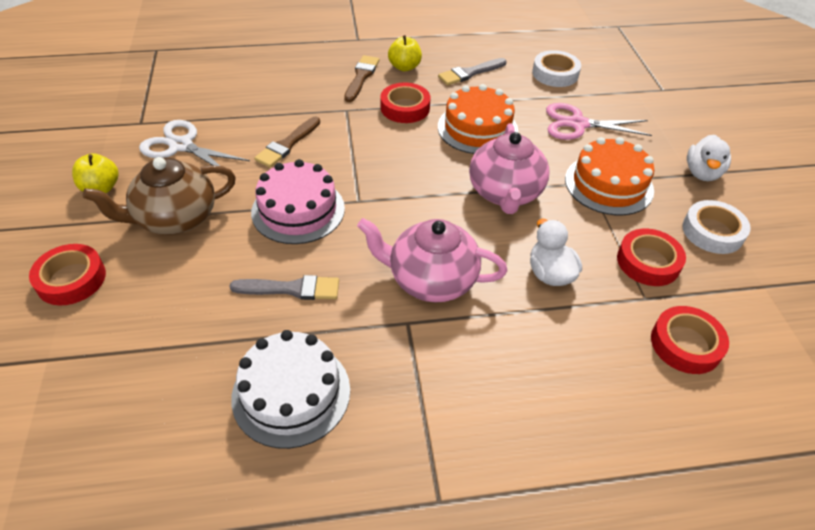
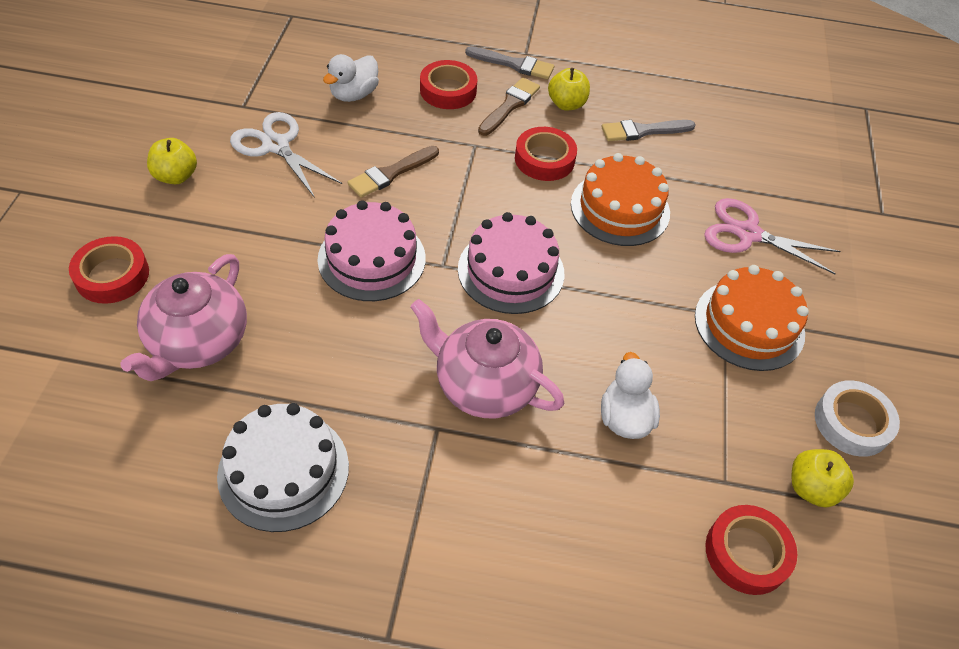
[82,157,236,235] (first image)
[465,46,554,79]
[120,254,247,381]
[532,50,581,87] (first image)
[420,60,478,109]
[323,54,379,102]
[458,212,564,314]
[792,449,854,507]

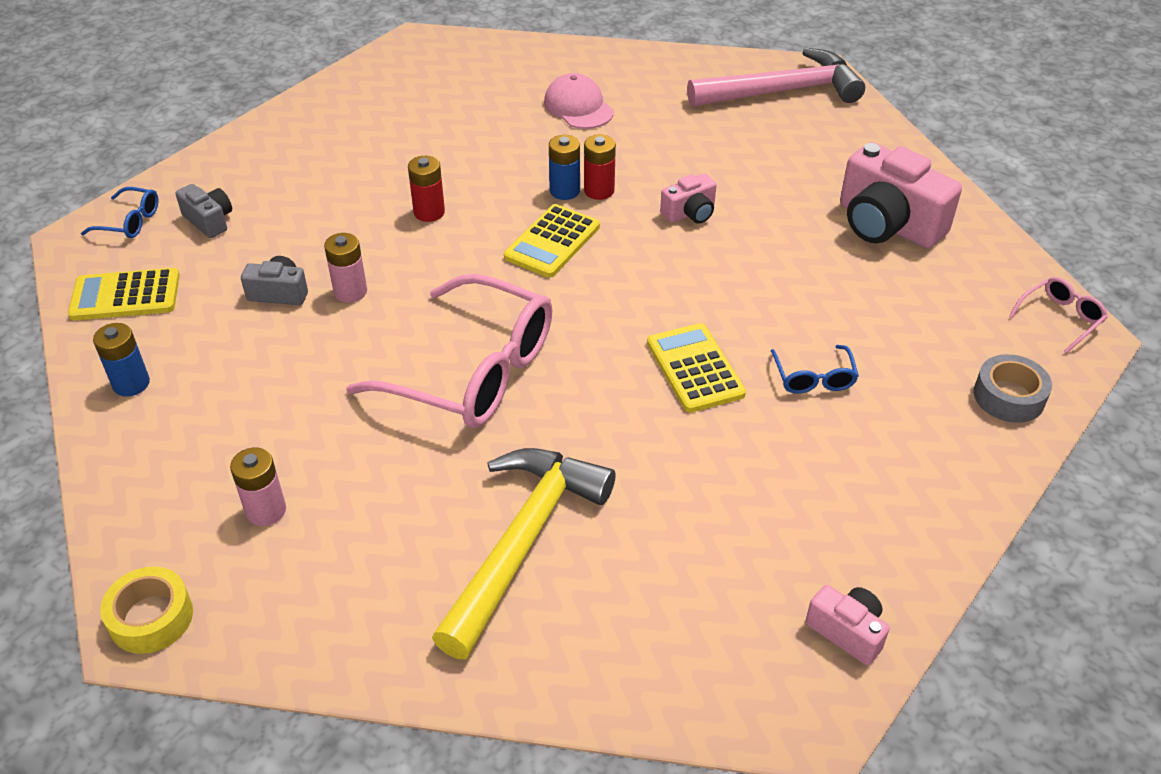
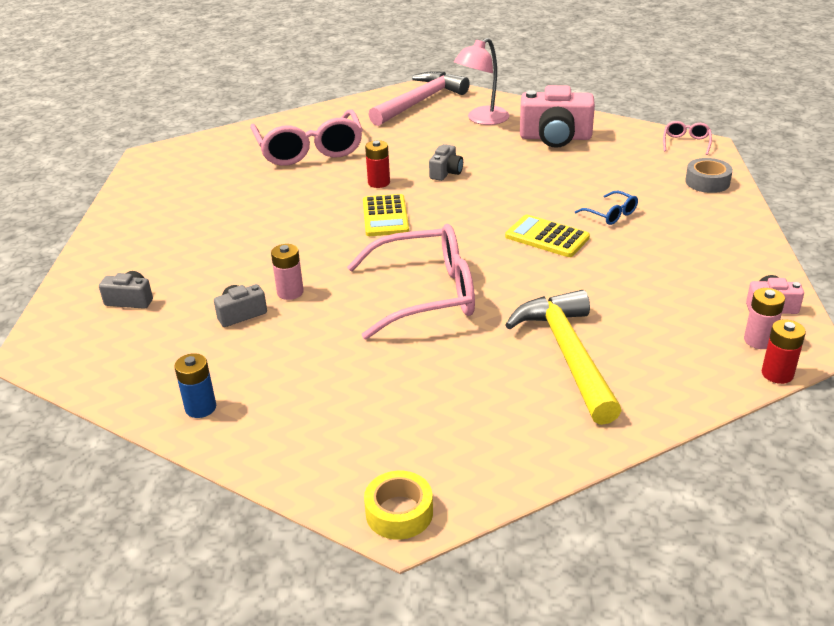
[68,268,180,321] (first image)
[81,187,158,238] (first image)
[744,288,785,349]
[762,319,806,384]
[250,109,363,166]
[549,135,580,200] (first image)
[429,144,463,181]
[454,38,509,125]

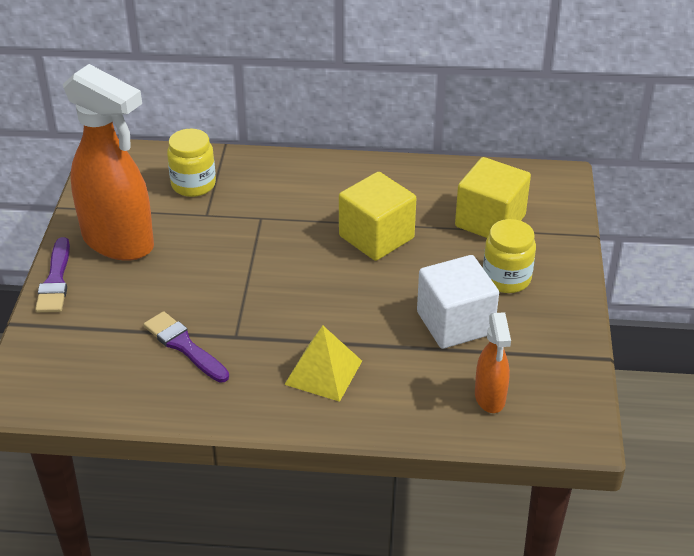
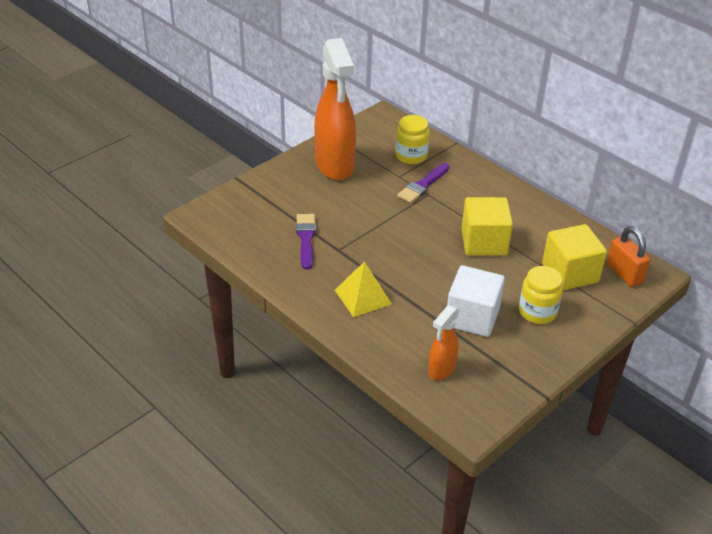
[397,163,450,203]
[607,226,651,287]

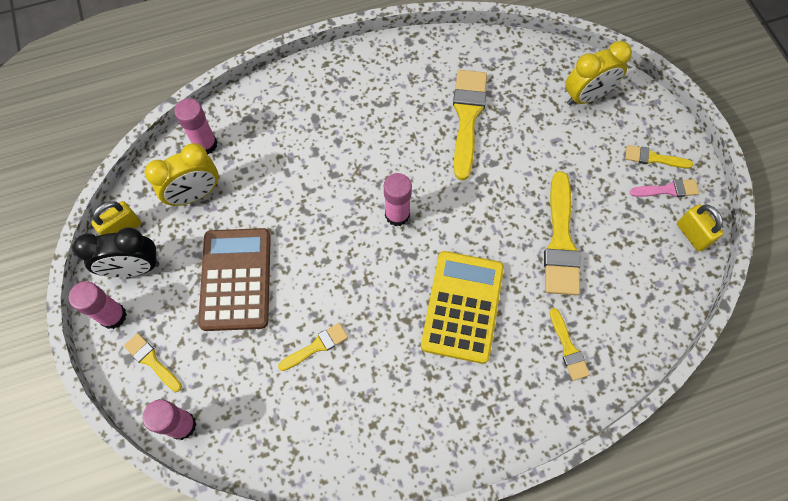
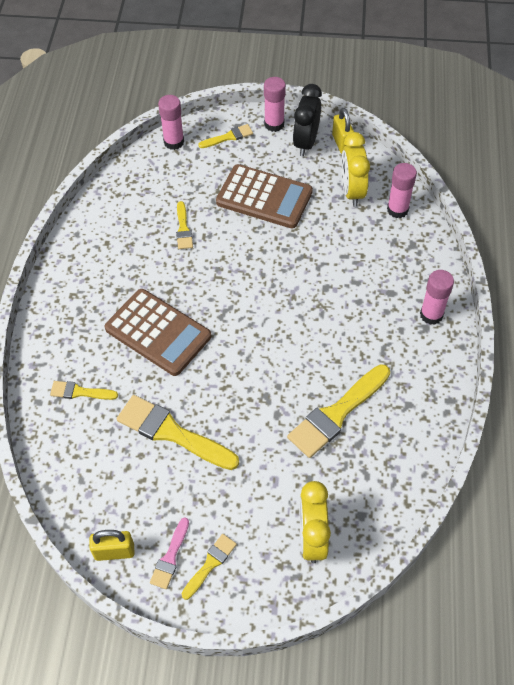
[420,270,454,325]
[104,289,211,376]
[287,364,390,458]

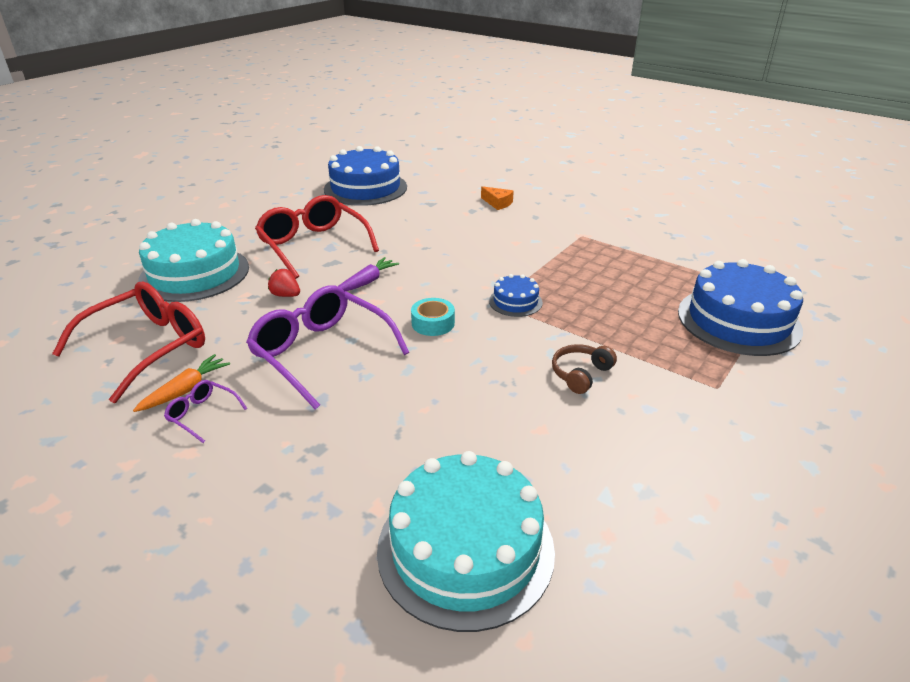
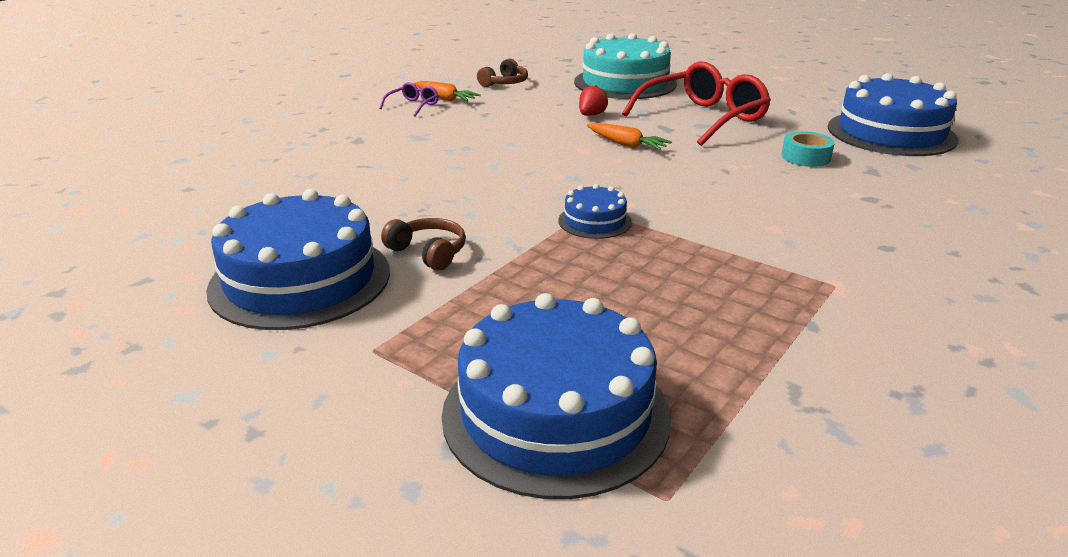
[477,59,528,87]
[246,285,409,409] (first image)
[587,123,672,150]
[377,451,555,632] (first image)
[781,131,835,167]
[481,186,514,210] (first image)
[206,189,390,330]

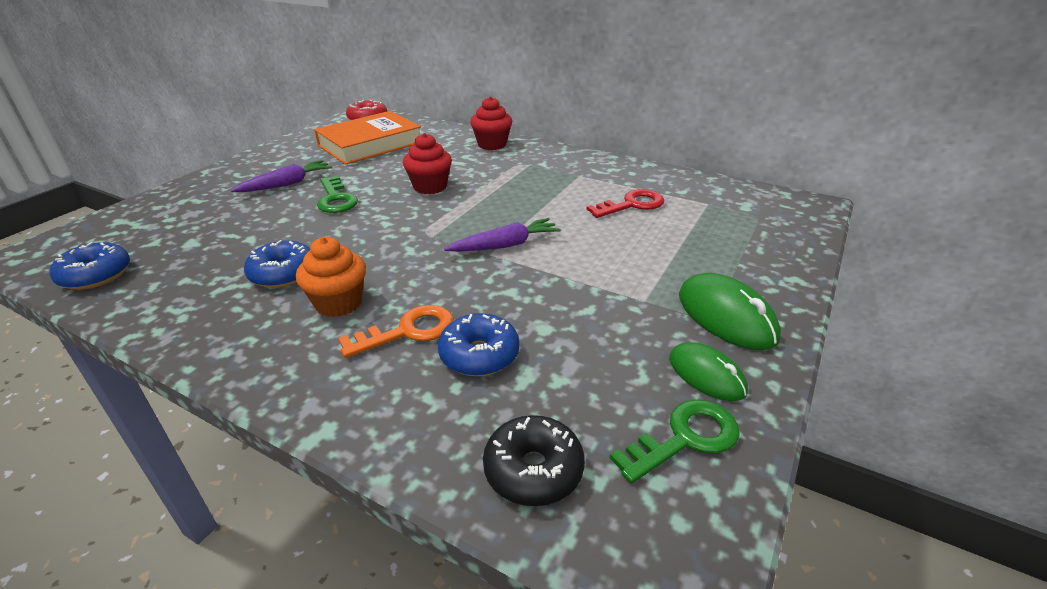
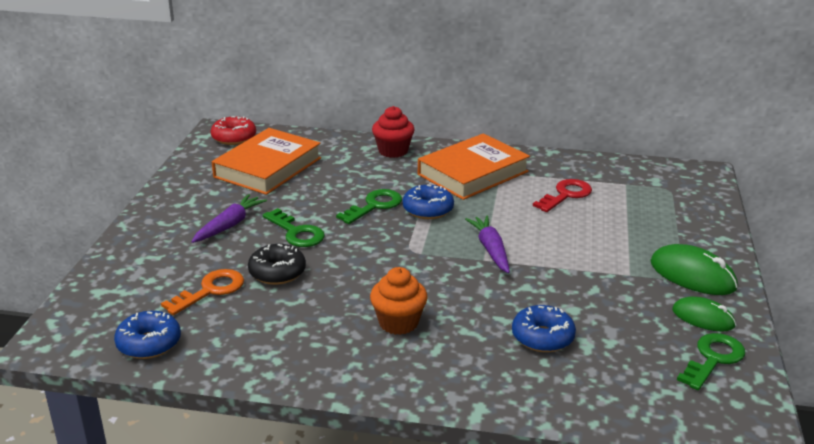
[403,184,454,219]
[161,269,244,315]
[336,189,402,224]
[465,216,510,273]
[248,244,306,285]
[418,133,530,200]

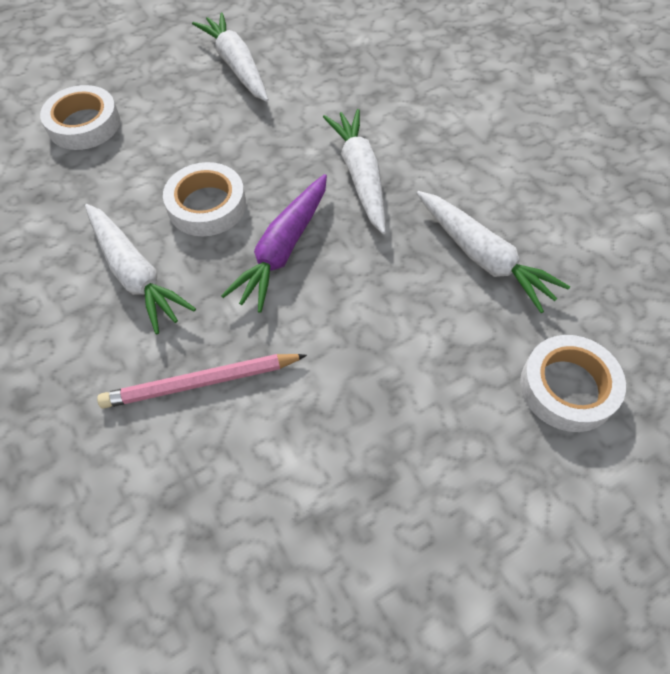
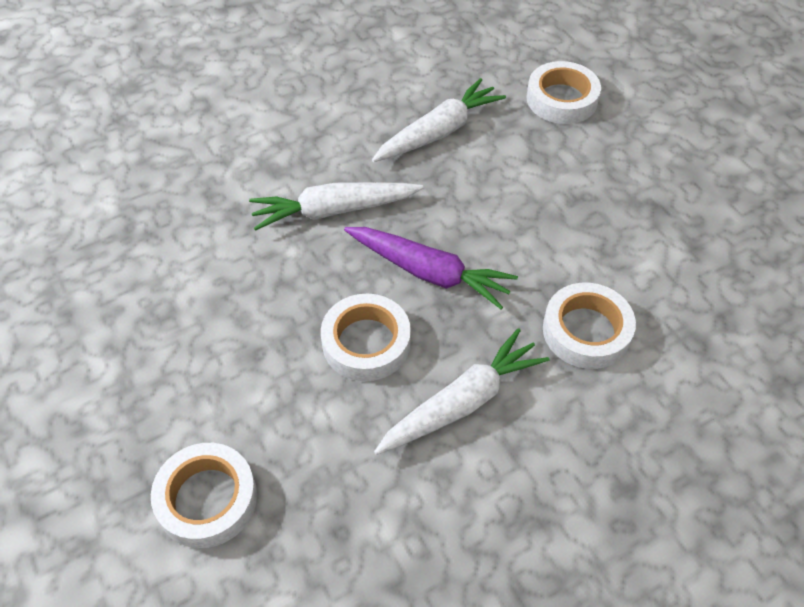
[543,283,636,369]
[192,13,269,102] (first image)

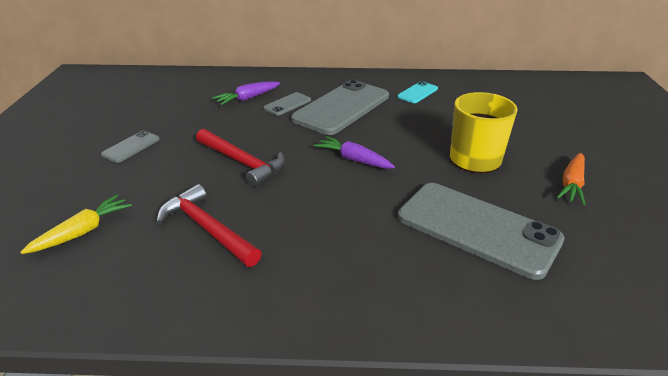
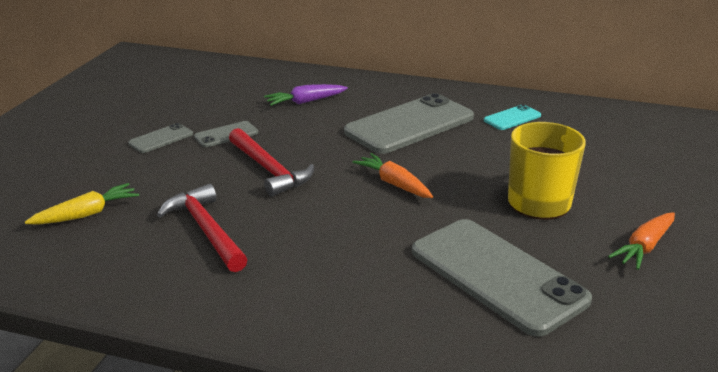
[194,121,258,147]
[352,153,433,198]

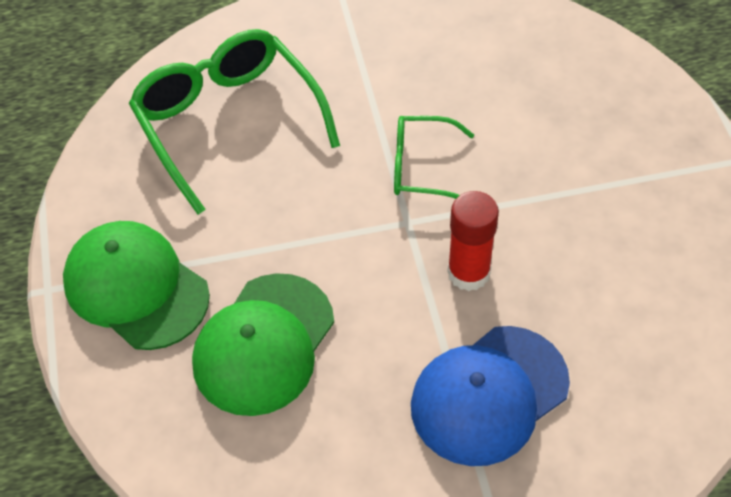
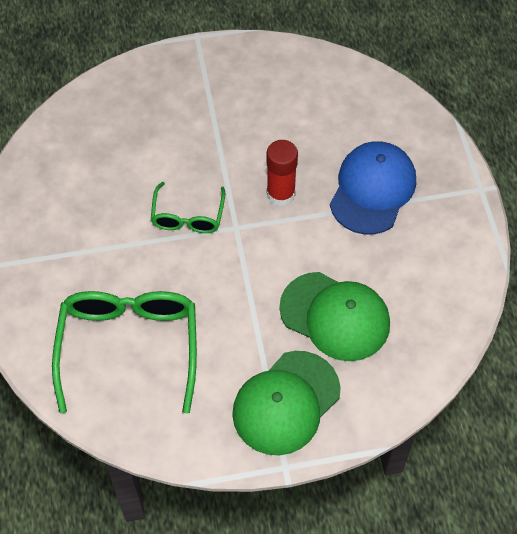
[52,291,197,414]
[330,141,416,234]

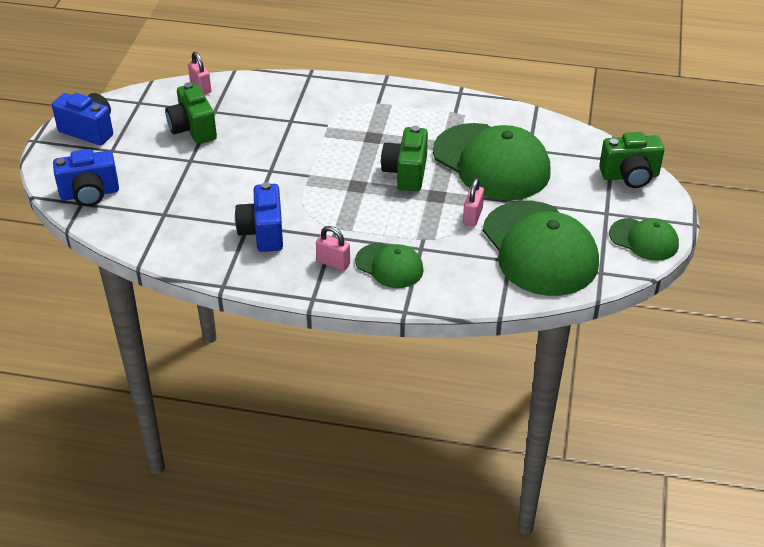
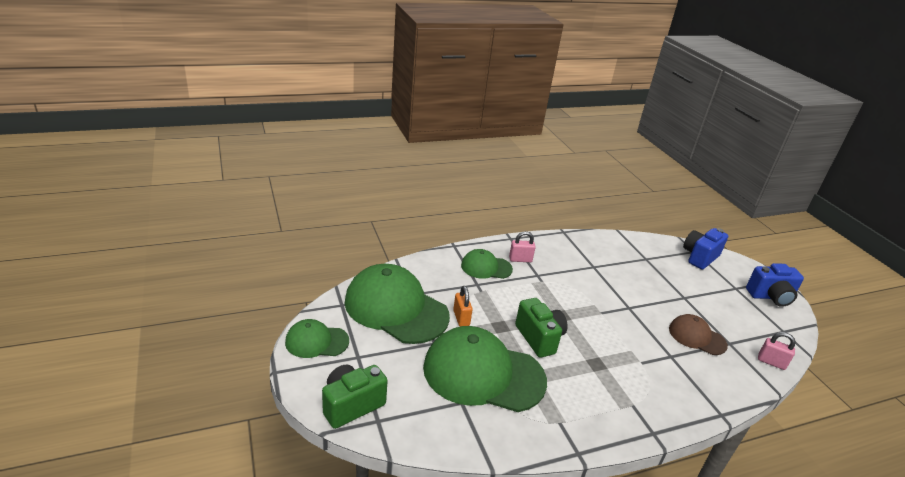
[165,82,217,144] (first image)
[235,182,283,252] (first image)
[453,286,473,327]
[669,314,728,355]

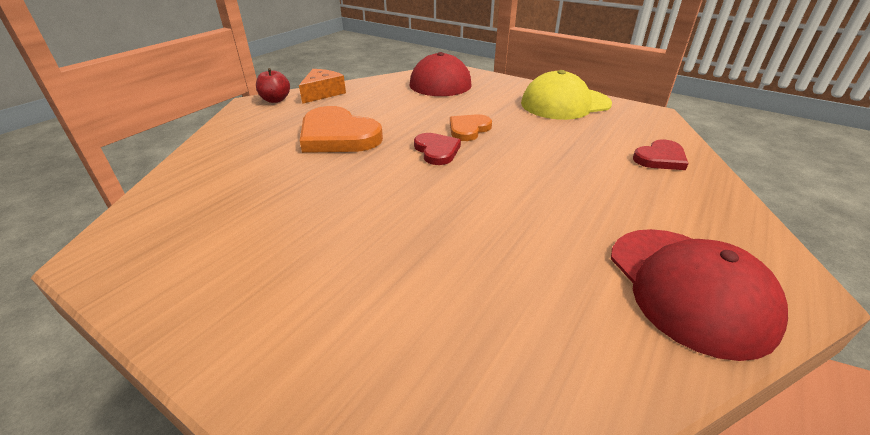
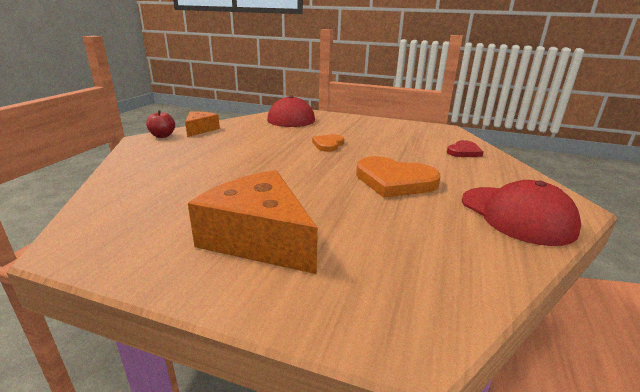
[356,156,440,198]
[414,133,461,165] (first image)
[521,70,612,120] (first image)
[188,170,318,274]

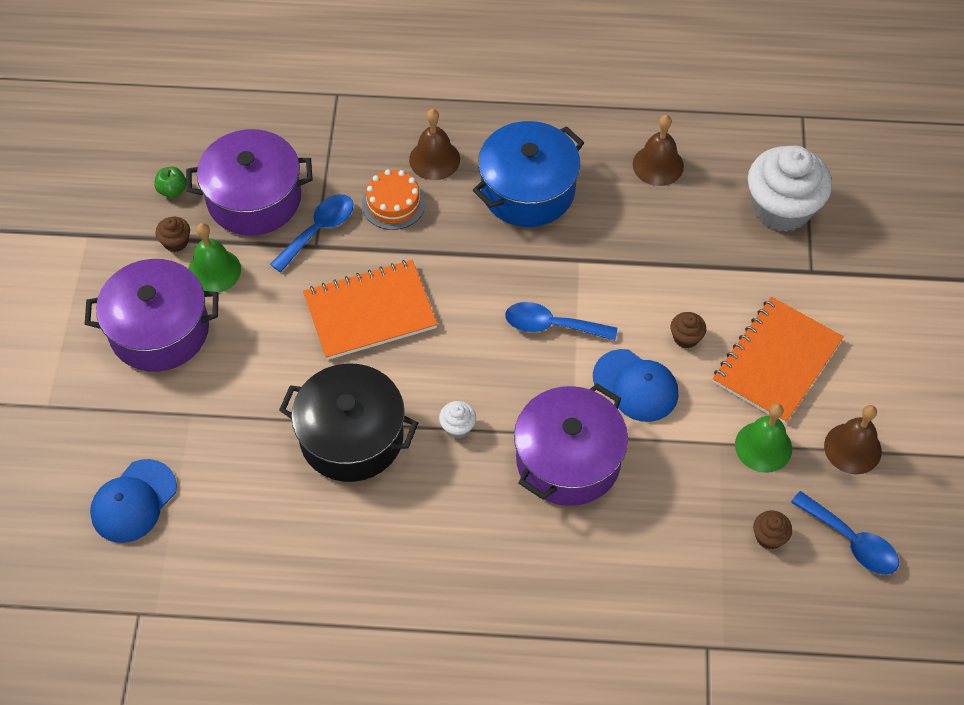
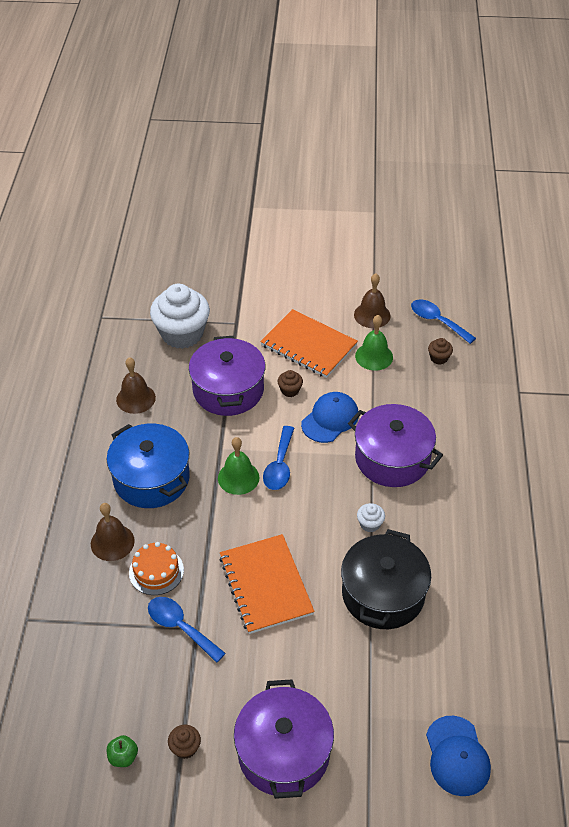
[426,716,491,796]
[189,336,265,416]
[218,437,259,495]
[411,299,476,344]

